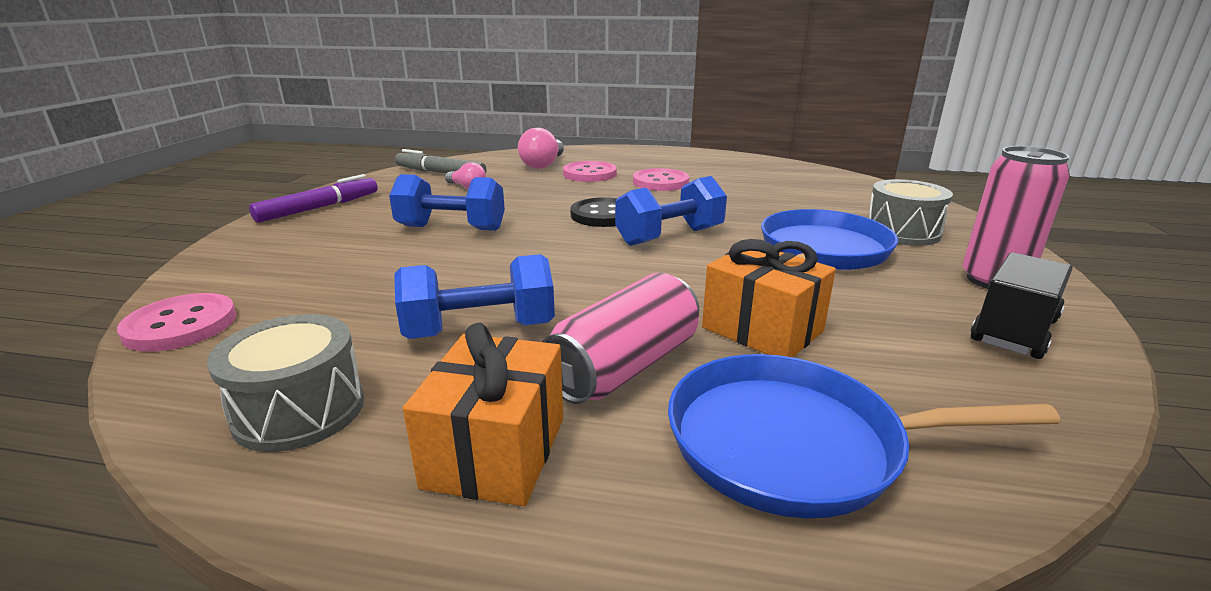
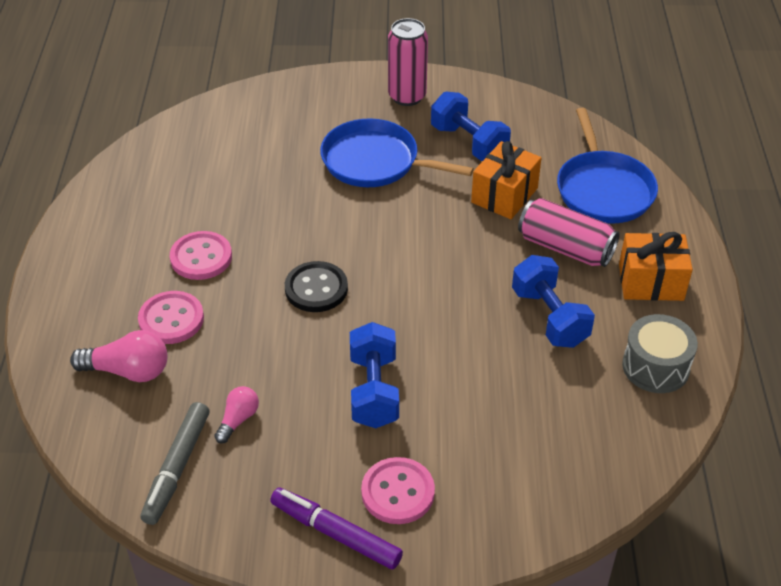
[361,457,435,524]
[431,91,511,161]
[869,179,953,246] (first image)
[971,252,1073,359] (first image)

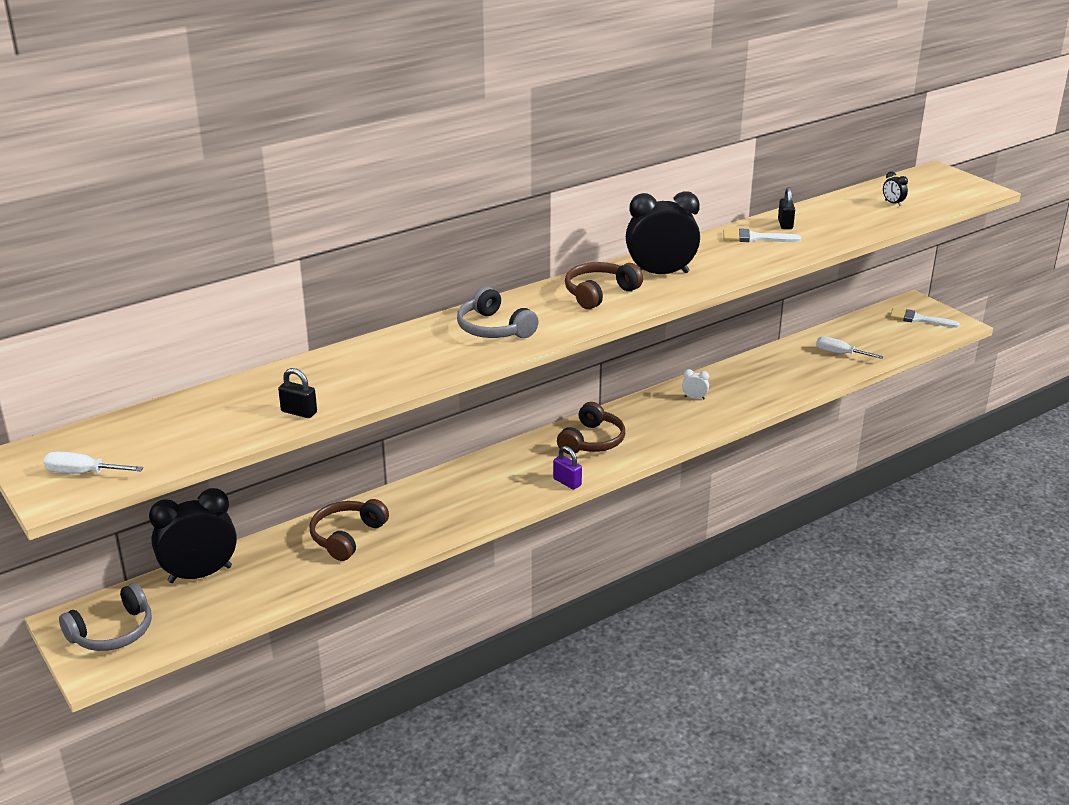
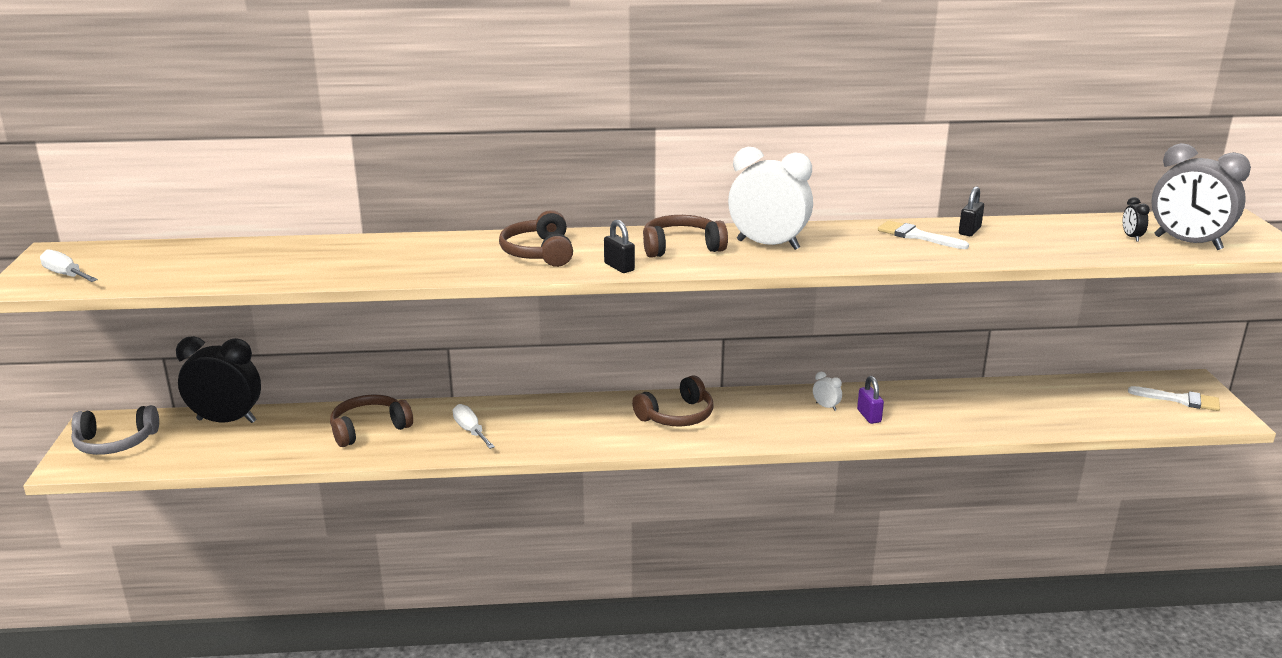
[604,220,635,273]
[499,210,573,267]
[857,376,884,424]
[728,147,813,250]
[453,404,495,449]
[1128,386,1220,411]
[1151,143,1251,250]

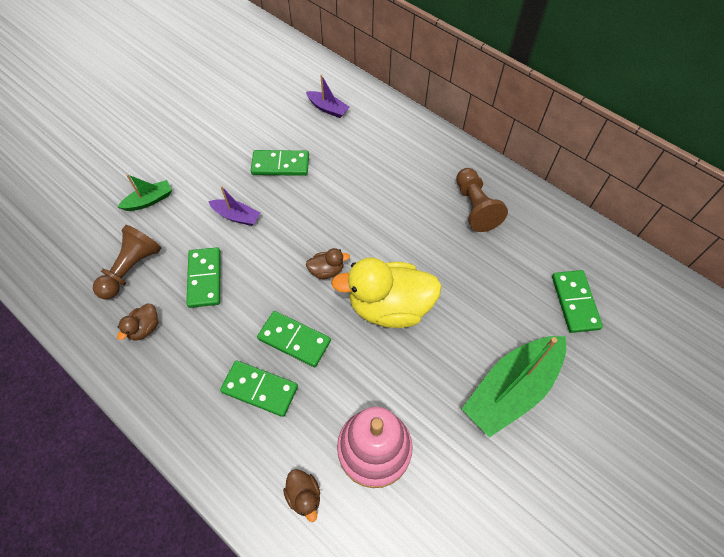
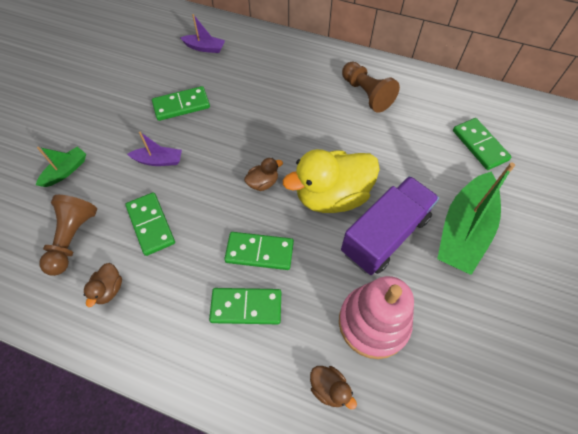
[341,176,439,275]

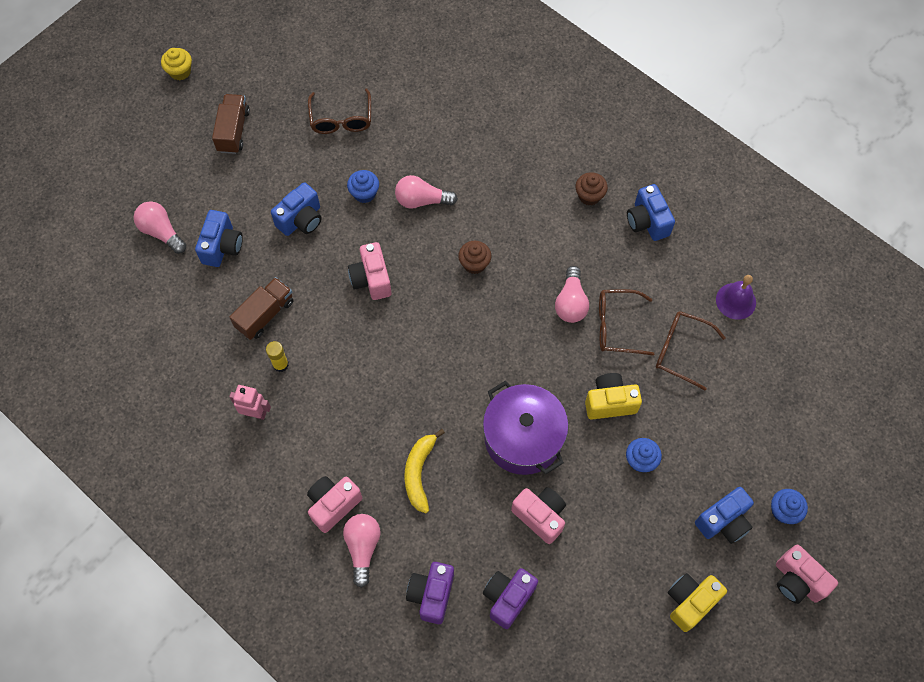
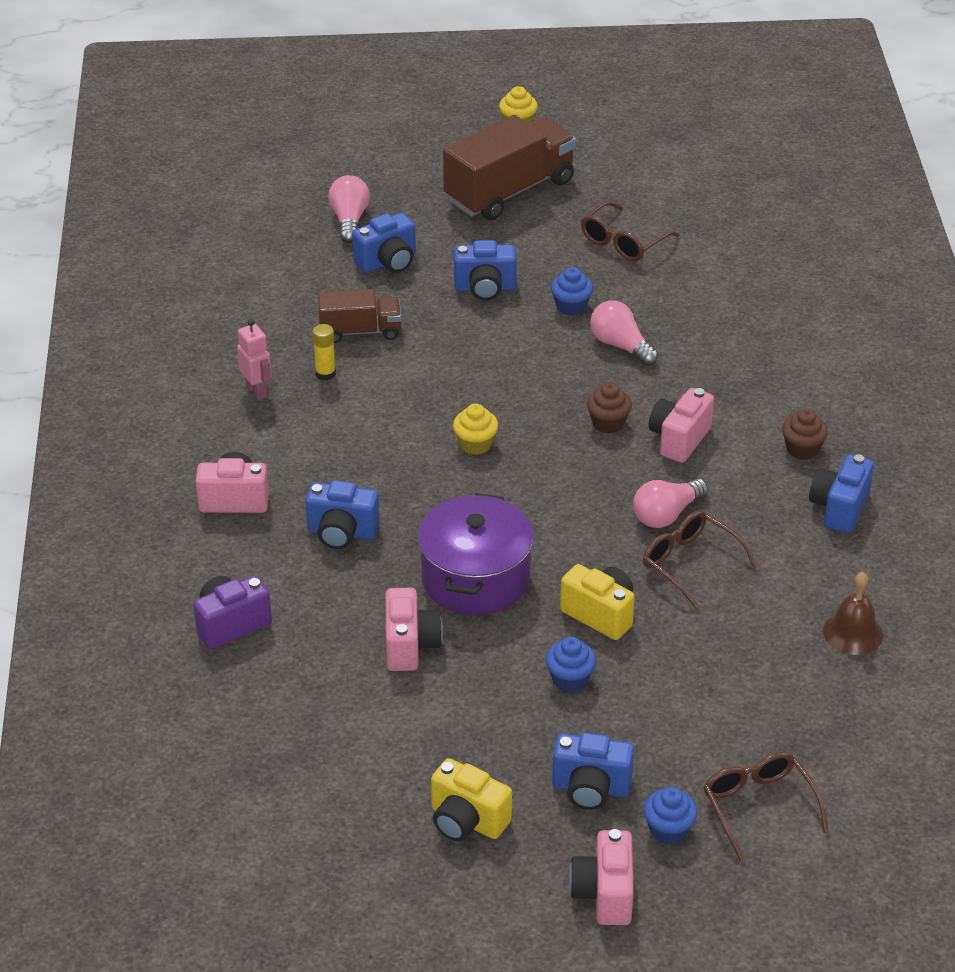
[443,115,576,220]
[343,514,380,588] (first image)
[649,388,714,463]
[306,480,380,549]
[483,568,538,629] (first image)
[704,752,829,861]
[431,758,512,841]
[823,572,883,655]
[453,404,498,455]

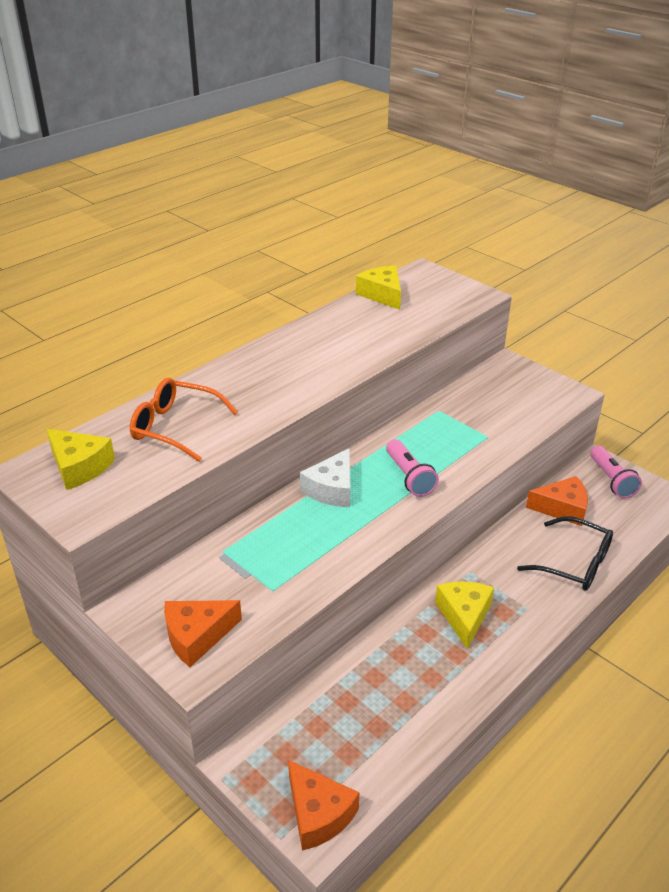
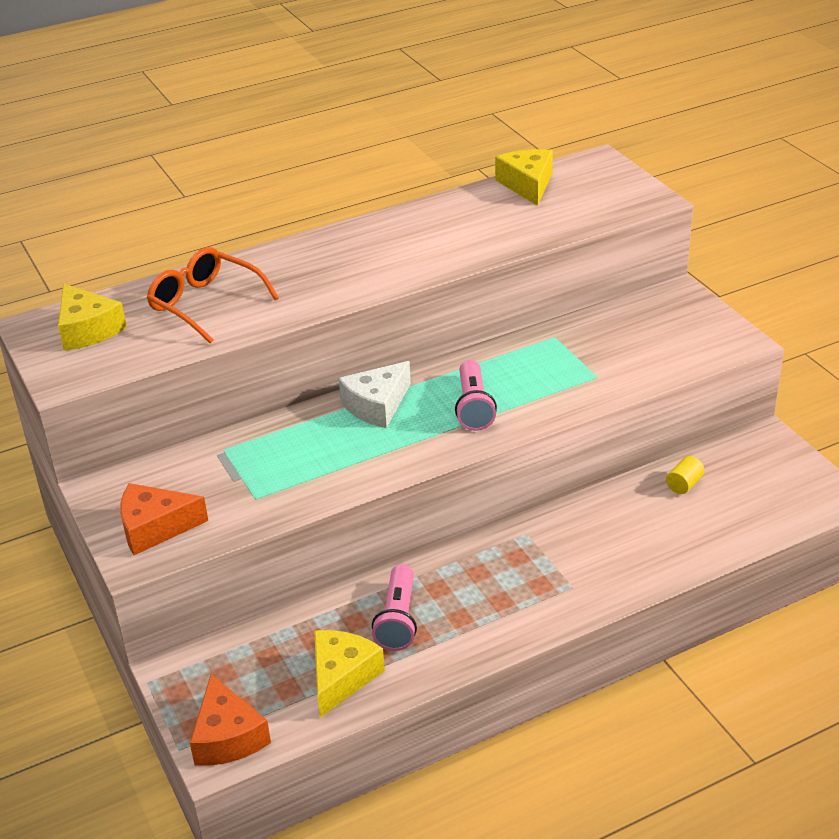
[314,630,385,718]
[517,516,613,591] (first image)
[666,456,704,494]
[372,564,417,651]

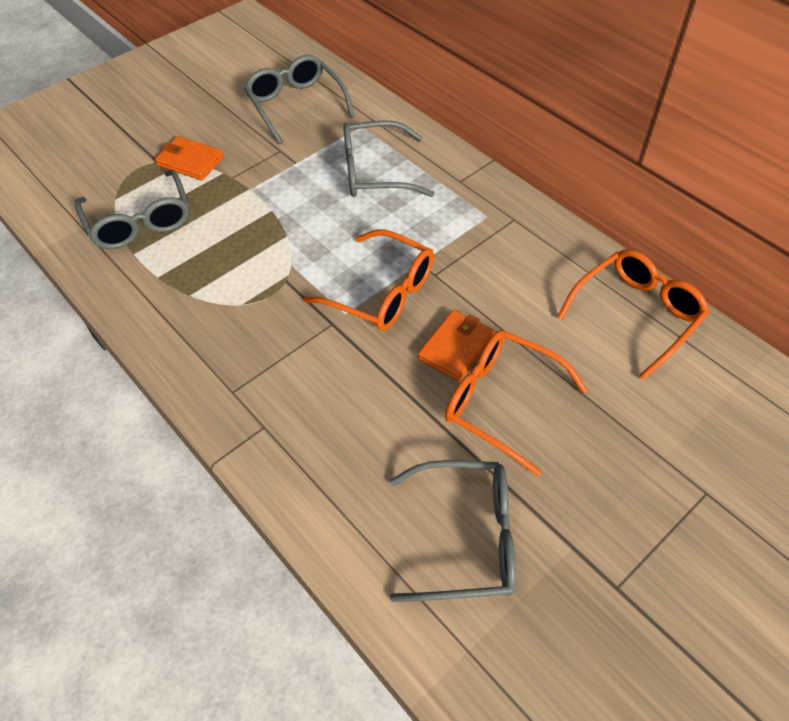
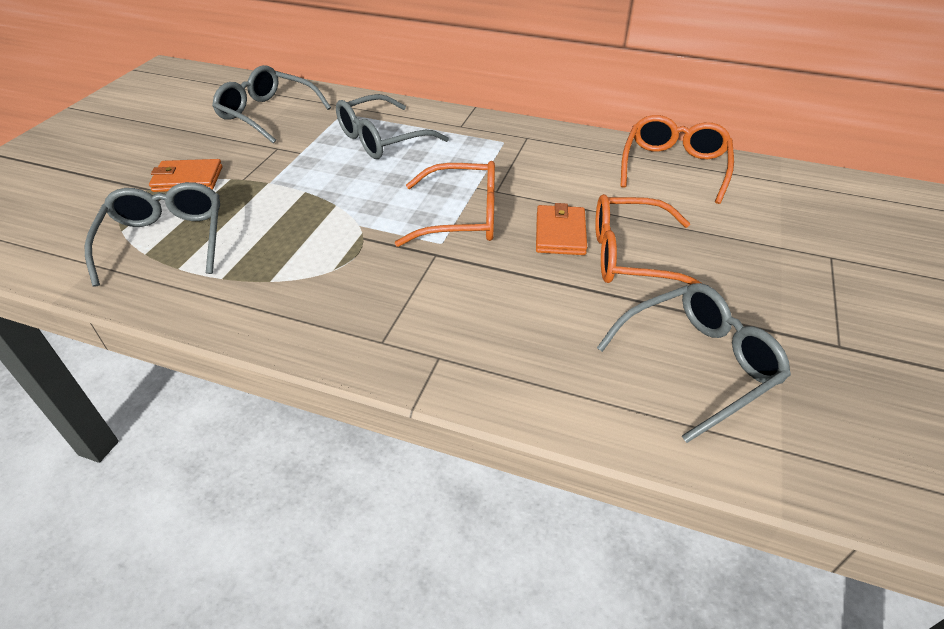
[85,182,220,287]

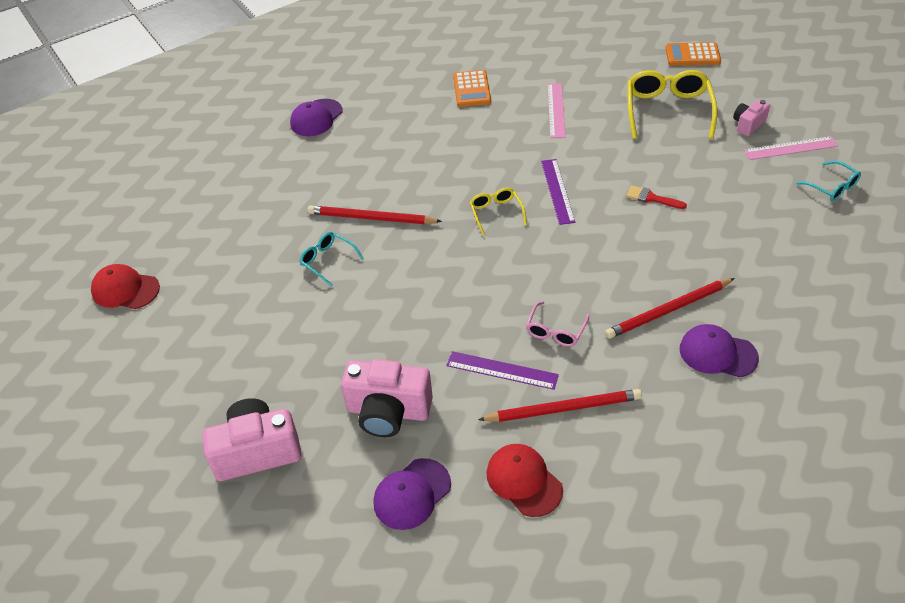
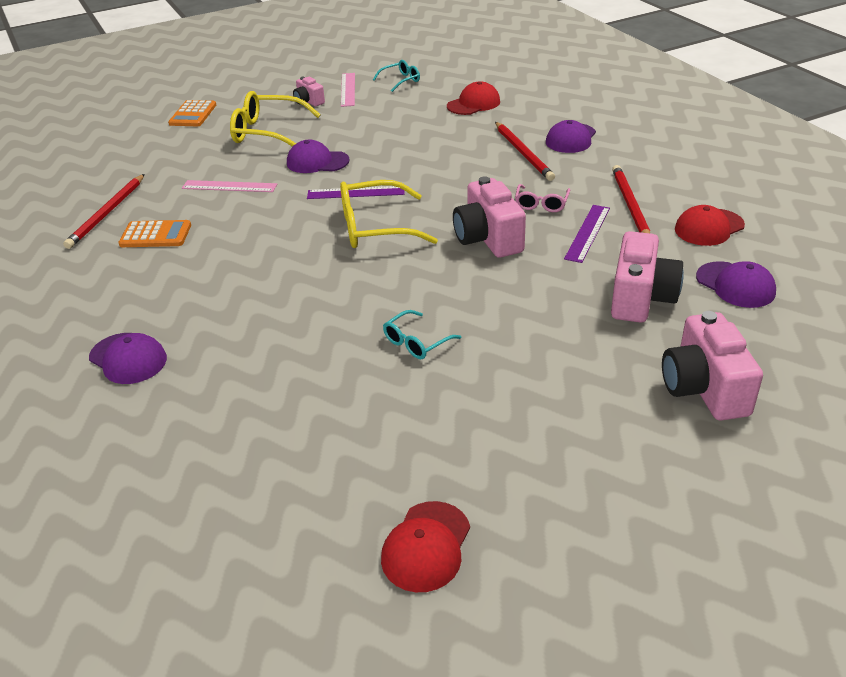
[63,174,145,249]
[340,180,438,248]
[515,184,570,212]
[626,185,687,209] (first image)
[287,140,349,173]
[447,81,500,115]
[453,176,526,258]

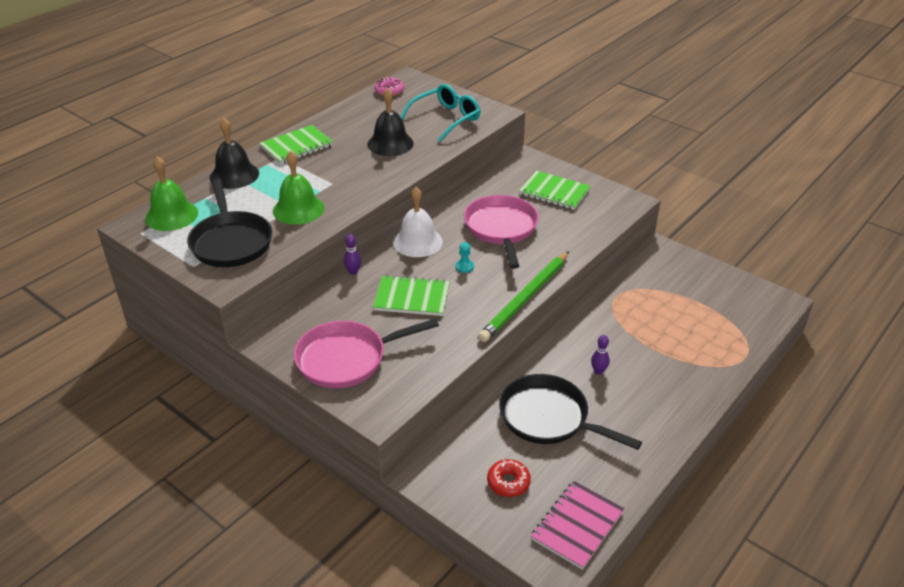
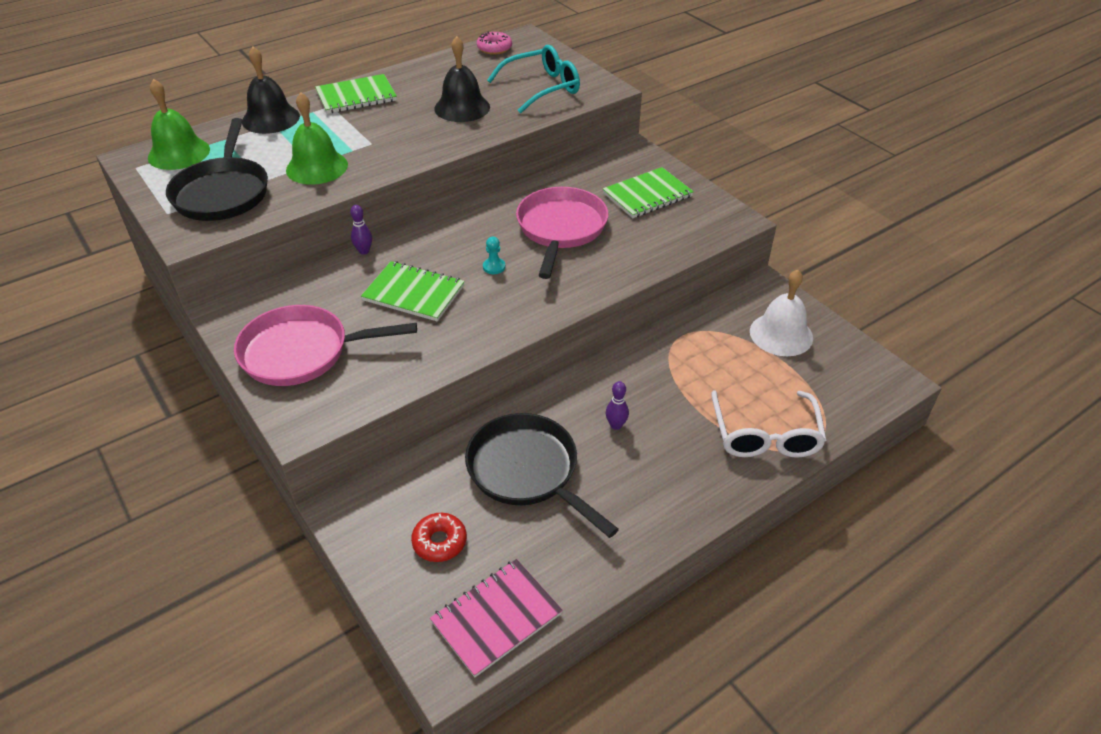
[750,270,813,356]
[478,251,569,342] (first image)
[603,167,694,218]
[712,390,827,458]

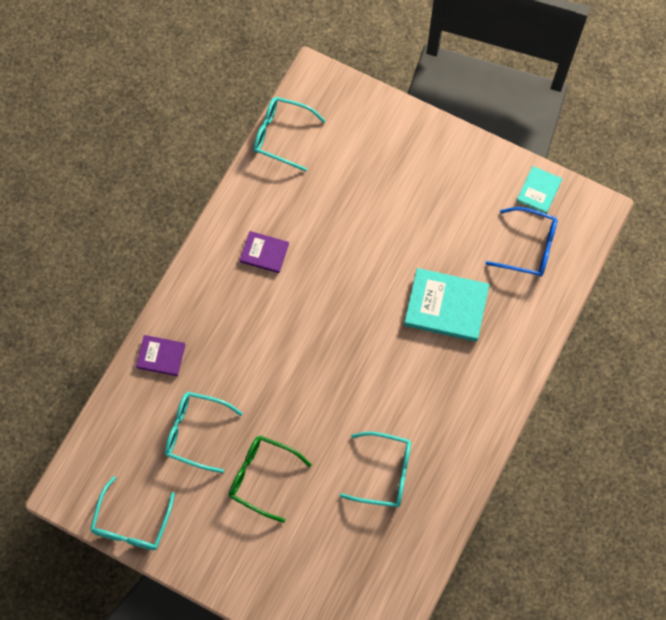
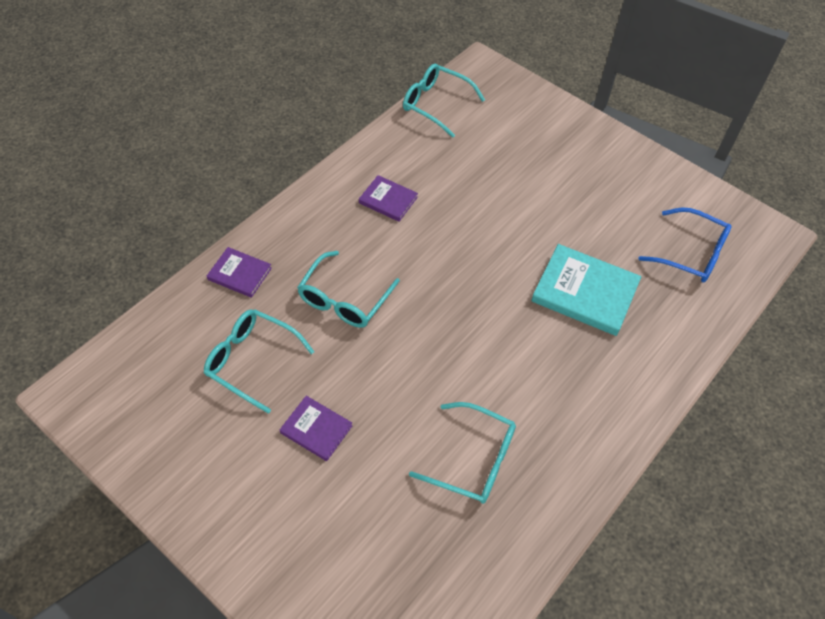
[297,251,400,328]
[280,396,352,461]
[516,166,562,214] (first image)

